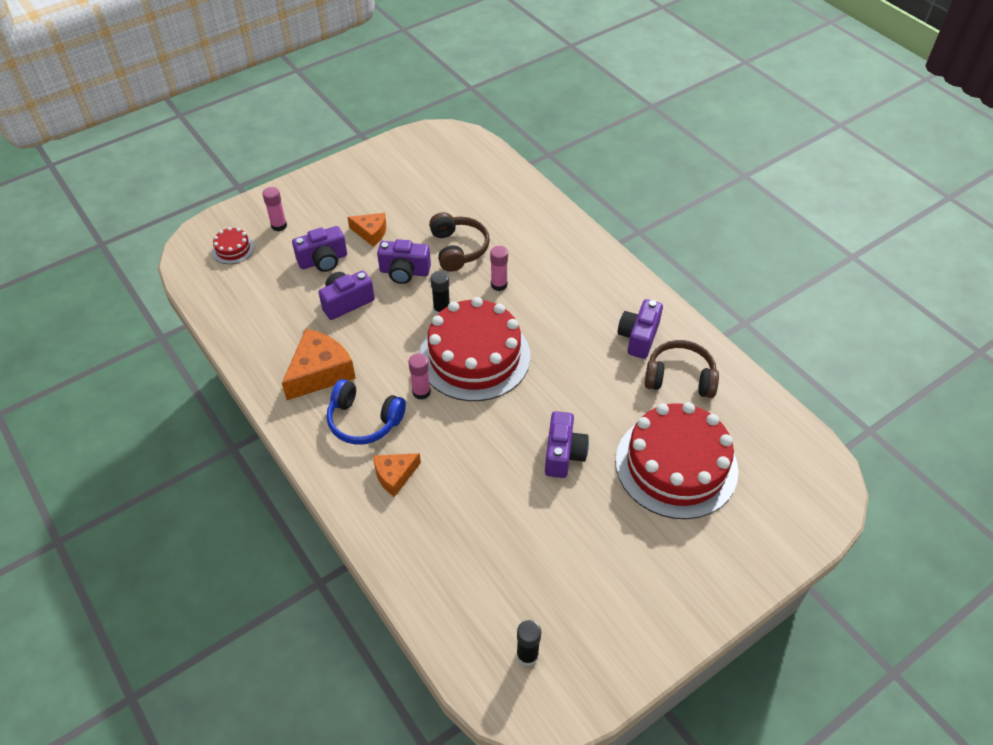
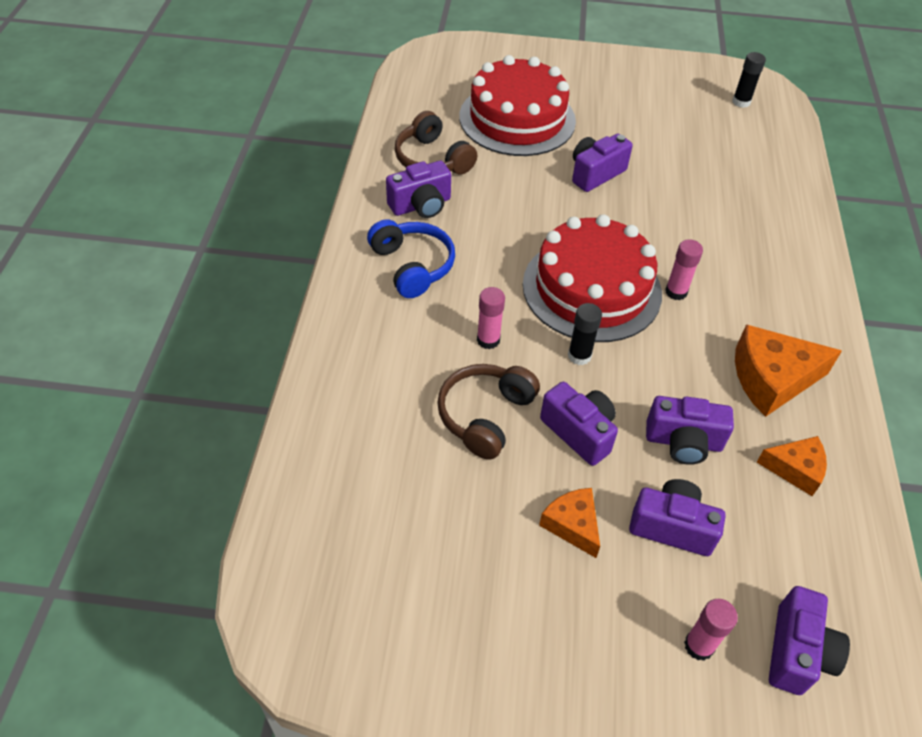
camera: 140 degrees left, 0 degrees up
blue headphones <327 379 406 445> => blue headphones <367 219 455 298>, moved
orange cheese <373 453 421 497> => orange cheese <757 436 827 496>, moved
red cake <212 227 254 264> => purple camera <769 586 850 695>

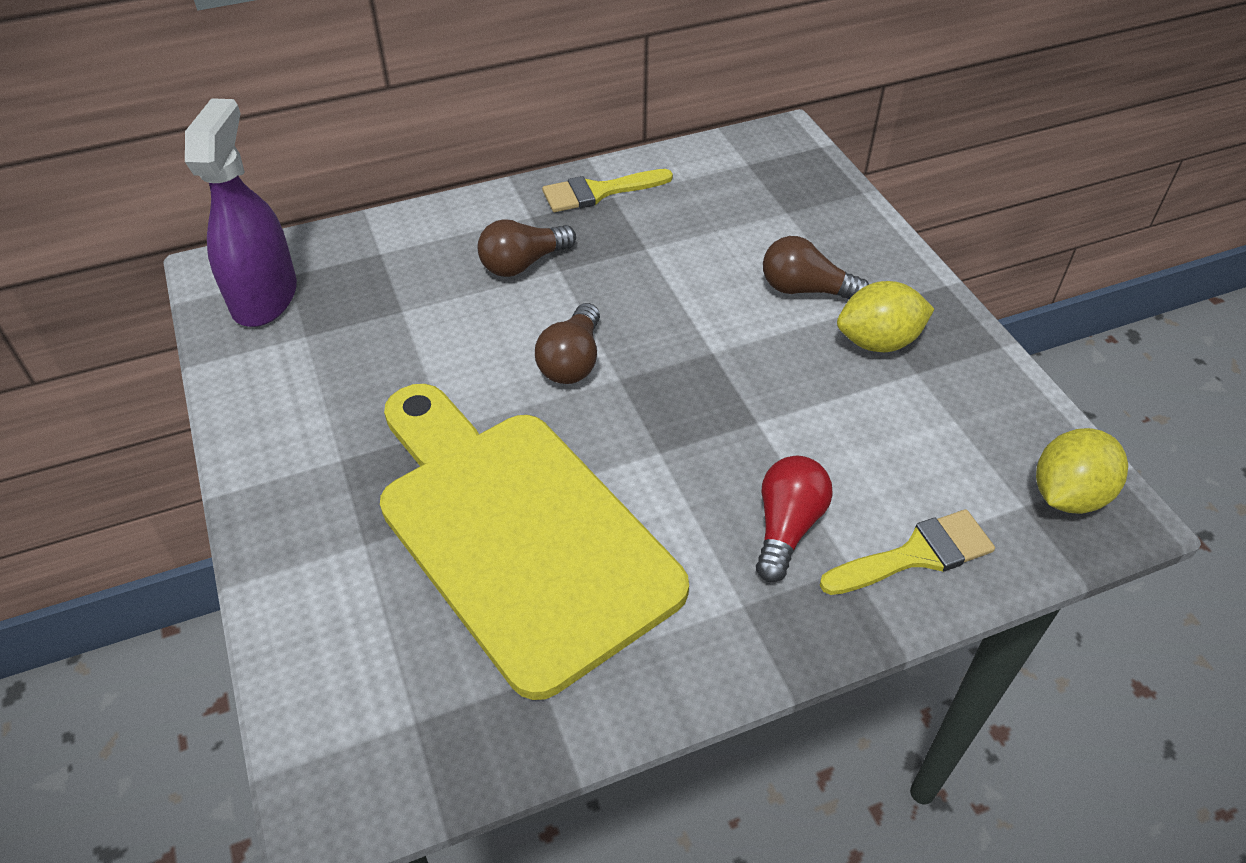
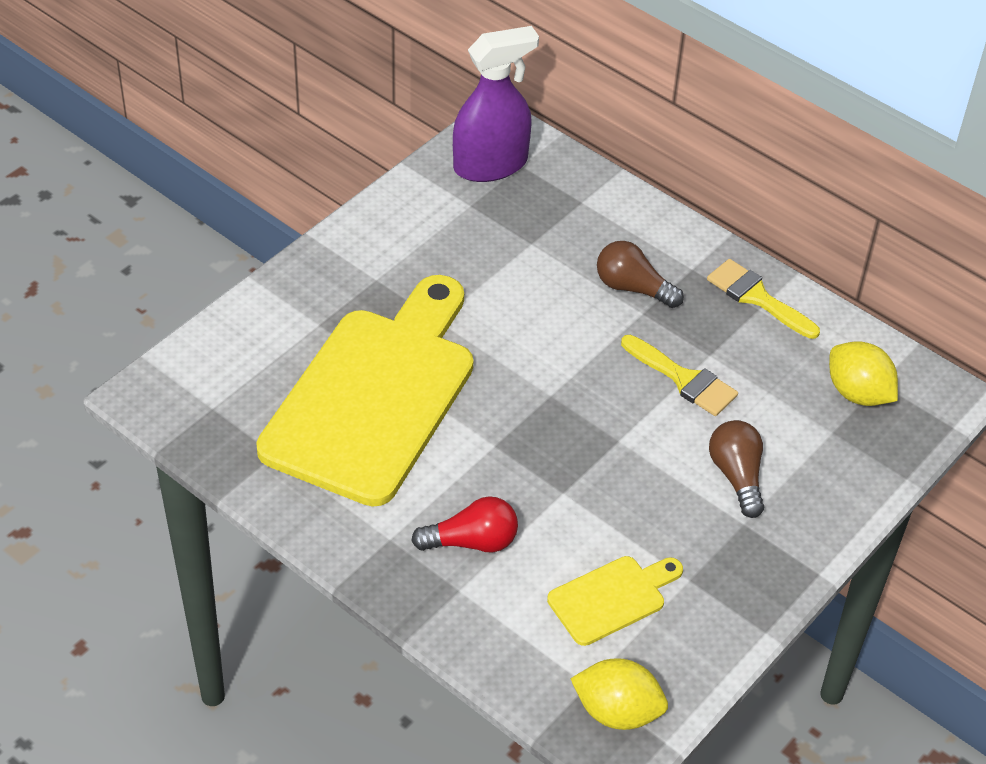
camera: 60 degrees right, 0 degrees up
brown light bulb <535 303 600 384> => nothing
nothing => yellow cutting board <547 556 683 646>
yellow brush <819 509 995 595> => yellow brush <621 335 738 416>, moved
yellow lemon <837 281 934 352> => yellow lemon <829 341 898 406>, moved

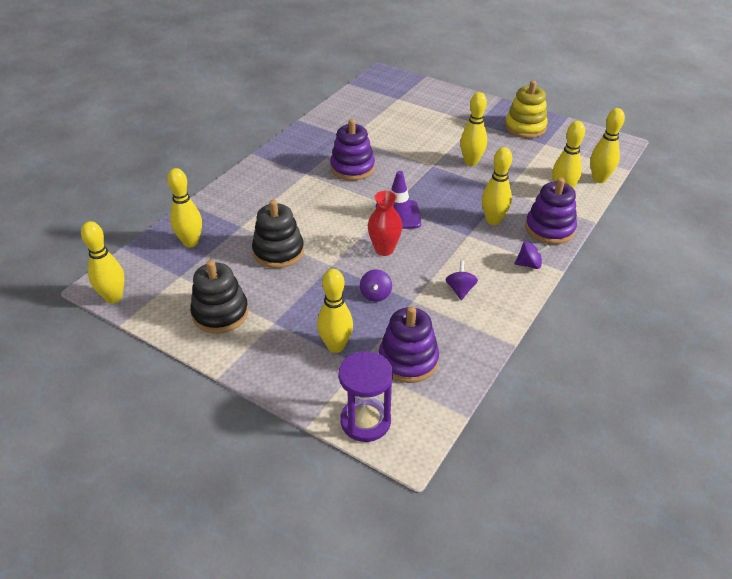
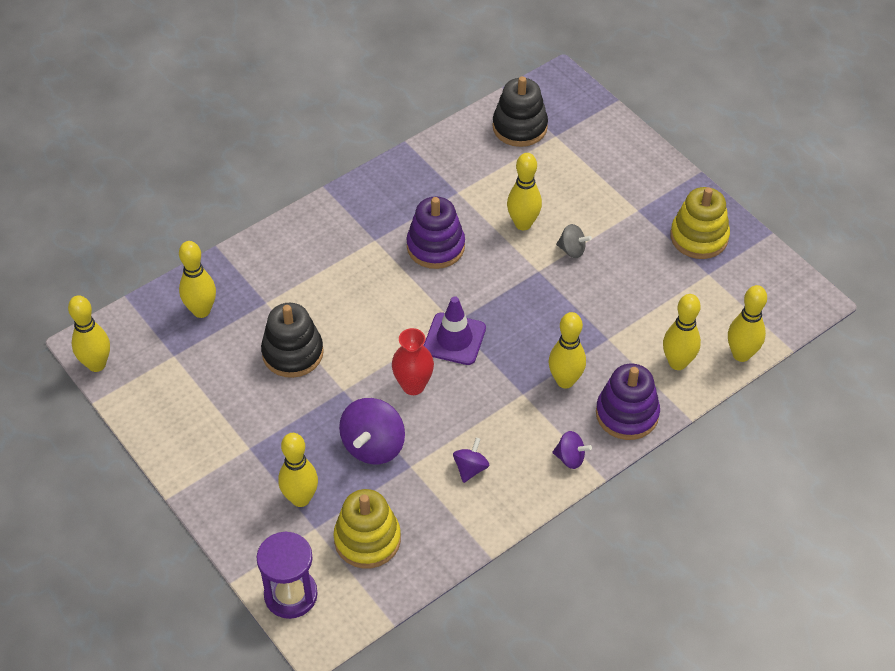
camera: 20 degrees right, 10 degrees up
nothing => grey spinning top <556 224 592 258>
black stacking toy <190 260 249 334> => black stacking toy <492 76 548 147>, moved
yellow bowling pin <460 92 487 166> => yellow bowling pin <507 153 542 230>, moved
purple stacking toy <379 306 439 383> => yellow stacking toy <334 489 401 569>
purple spinning top <360 269 392 302> => purple spinning top <339 398 405 464>, x1.83

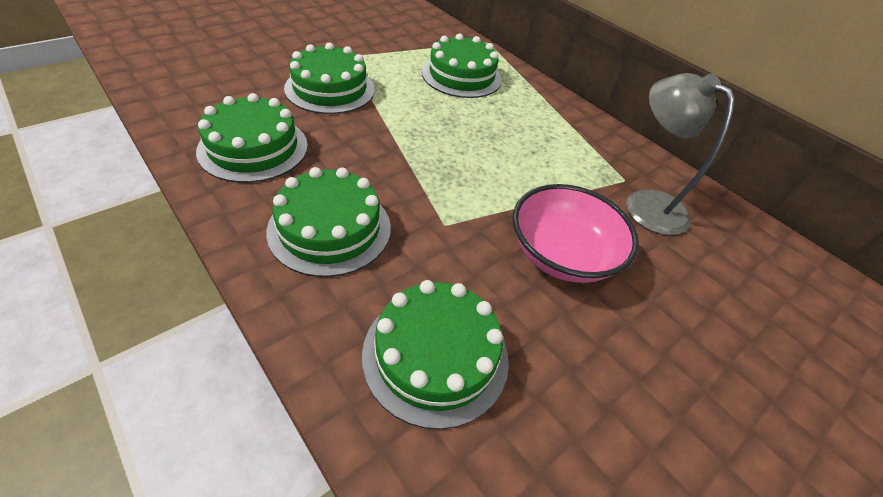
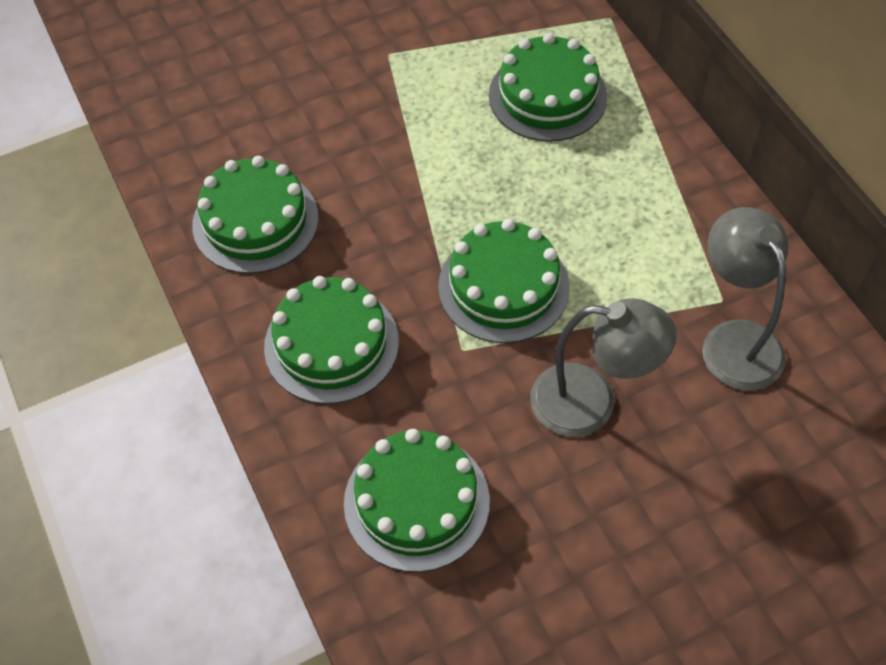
camera: 20 degrees right, 10 degrees up
green cake <284 43 375 114> => green cake <438 219 570 343>, moved
pink bowl <513 184 639 283> => grey lamp <530 298 677 437>

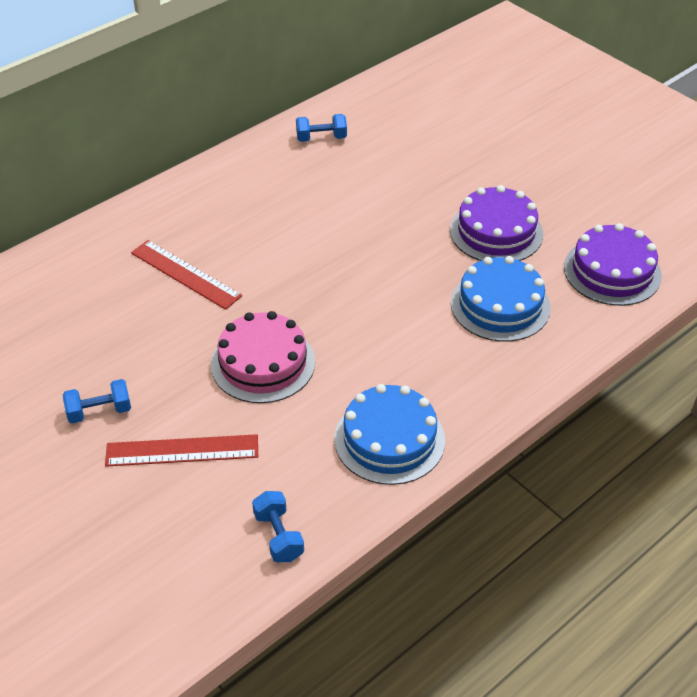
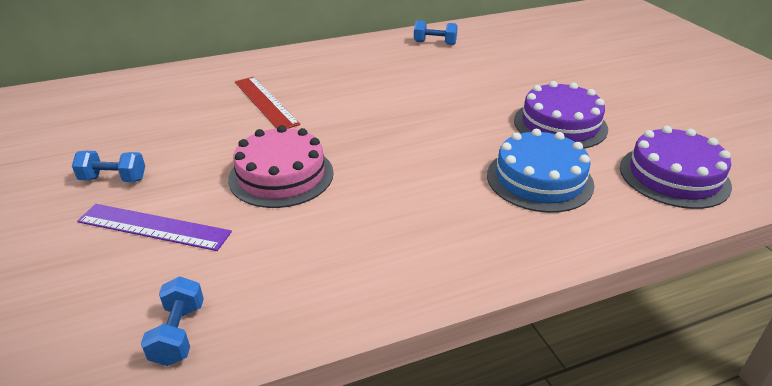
camera: 20 degrees right, 10 degrees down
blue cake <334 384 445 485> => nothing
red ruler <105 434 258 467> => purple ruler <77 204 232 251>

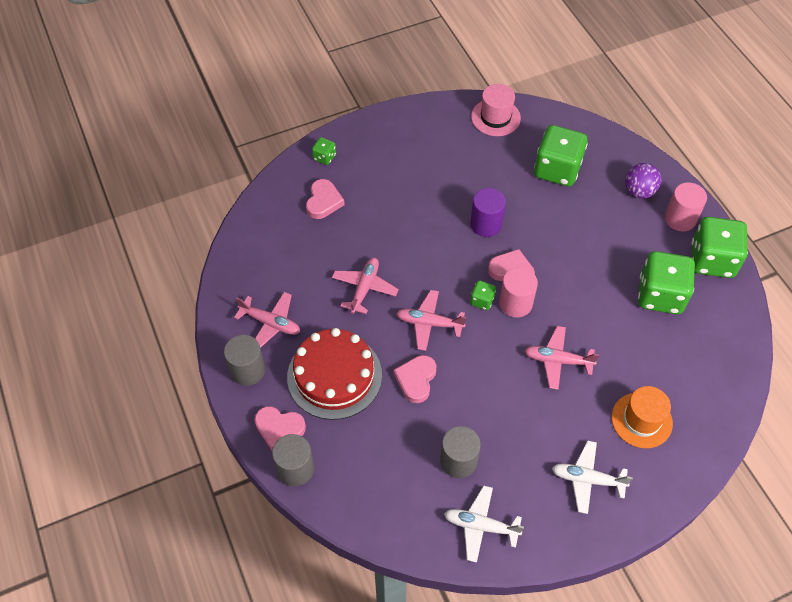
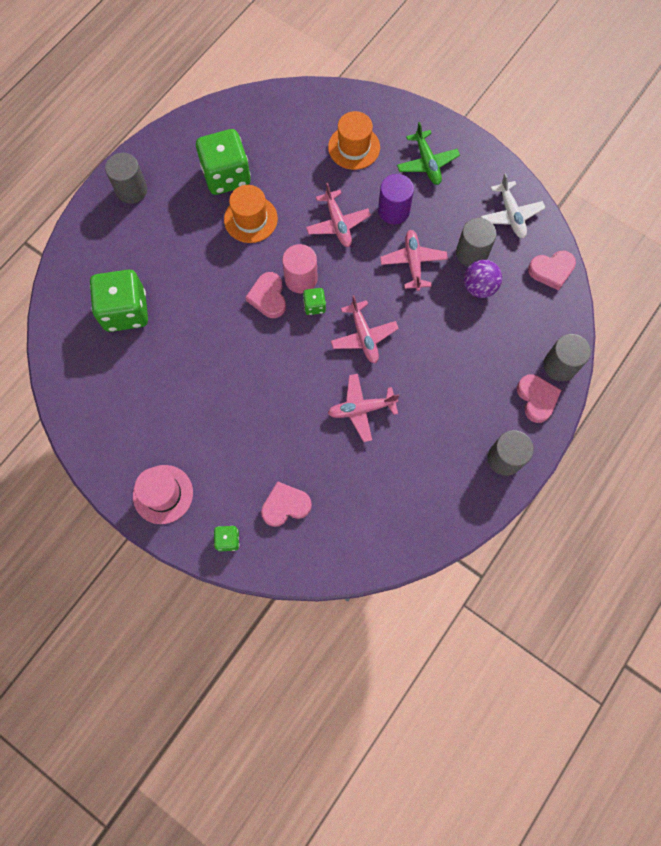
camera: 120 degrees left, 15 degrees up
red cake <287 328 382 420> => nothing
green dice <692 217 748 278> => nothing
nothing => orange hat <224 185 278 243>
pink plane <234 292 300 348> => pink plane <380 230 448 291>, moved
pink heart <394 355 437 403> => pink heart <528 251 576 290>, moved
purple cylinder <470 188 506 237> => purple cylinder <378 174 414 224>, moved
pink hat <471 84 521 136> => pink hat <133 465 193 524>, moved
purple ball <625 163 662 199> => purple ball <464 260 502 298>, moved
white plane <552 440 633 514> => green plane <397 122 460 185>
pink cylinder <665 182 707 232> => grey cylinder <105 153 147 204>

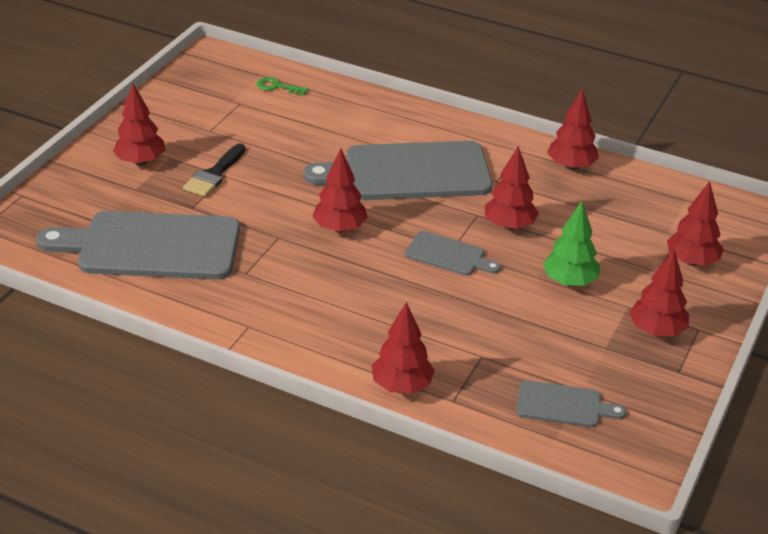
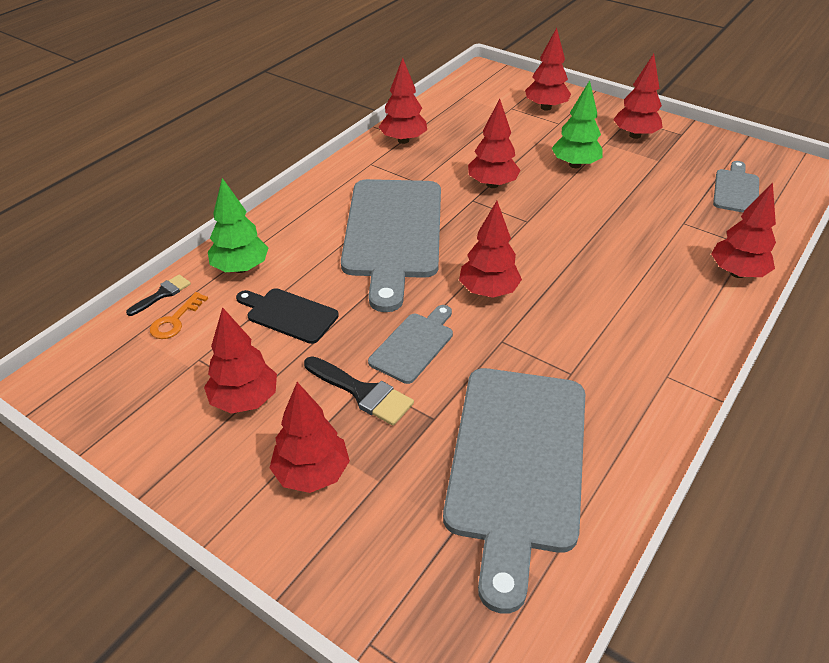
camera: 80 degrees left, 5 degrees up
nothing => black brush <126 274 191 316>
nothing => red tree <204 307 277 414>
nothing => green tree <208 178 268 273>
nothing => black cutting board <236 288 339 344>
grey cutting board <405 231 501 276> => grey cutting board <368 305 453 384>, moved
green key <257 77 308 96> => orange key <150 292 208 339>

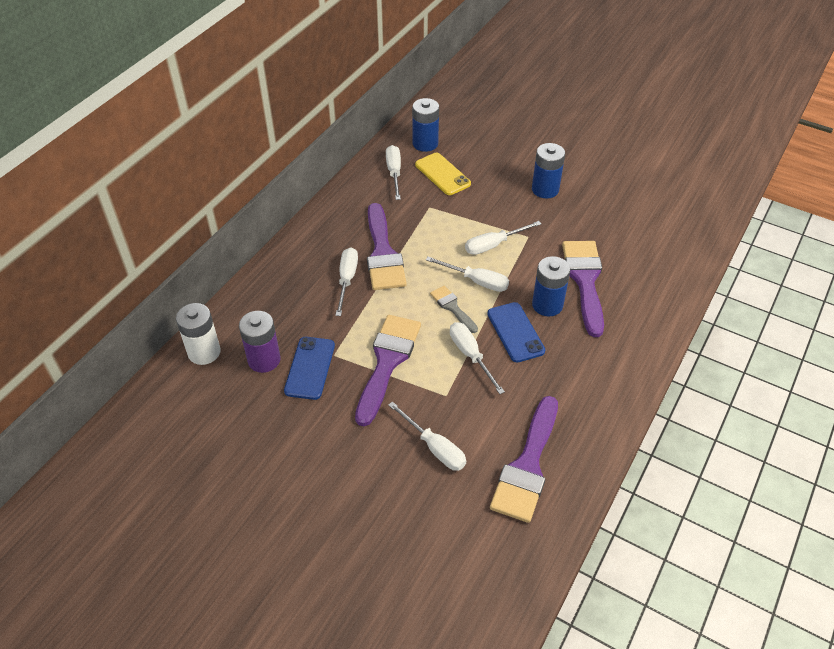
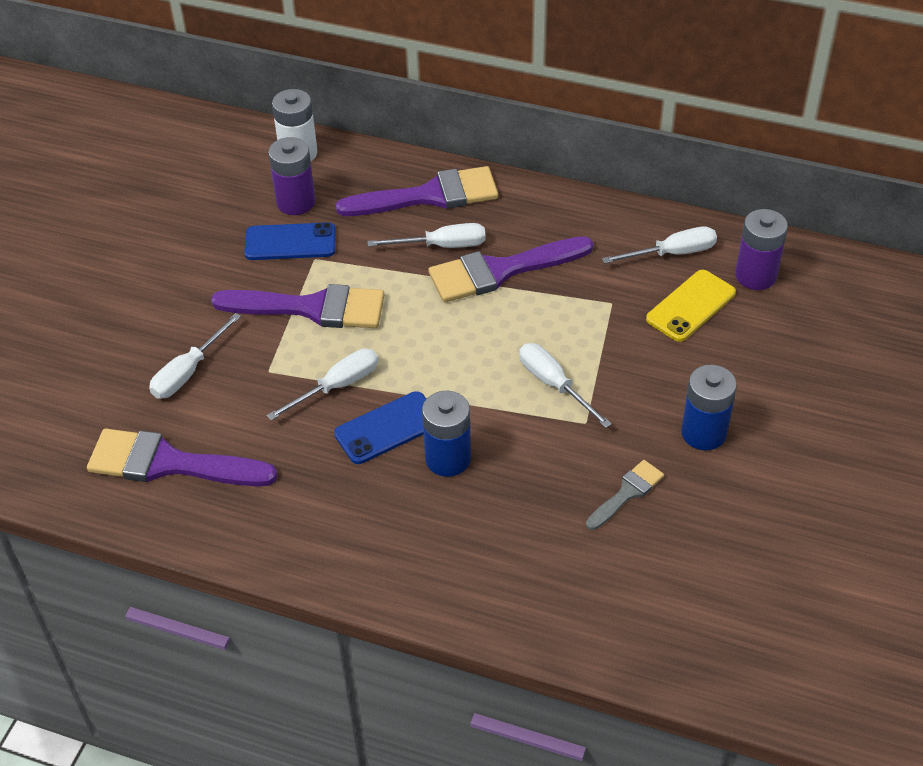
camera: 80 degrees right, 0 degrees up
white screwdriver <426 257 509 292> => nothing
grey brush <430 286 478 333> => grey brush <586 460 664 530>, moved
purple brush <562 241 604 337> => purple brush <336 166 498 216>, moved
blue battery <412 98 439 152> => purple battery <735 209 788 290>

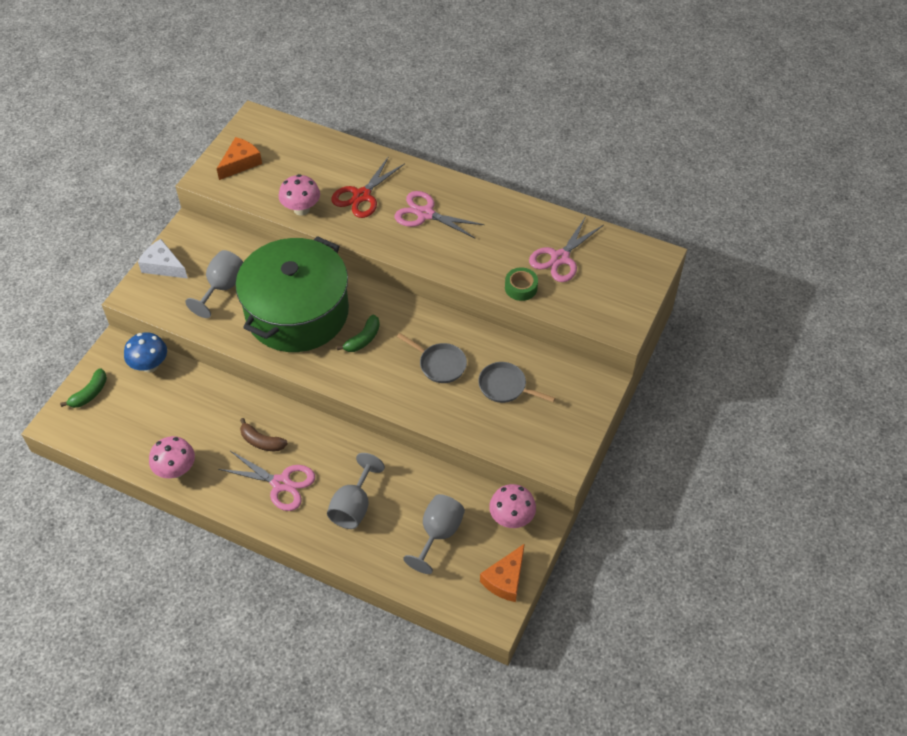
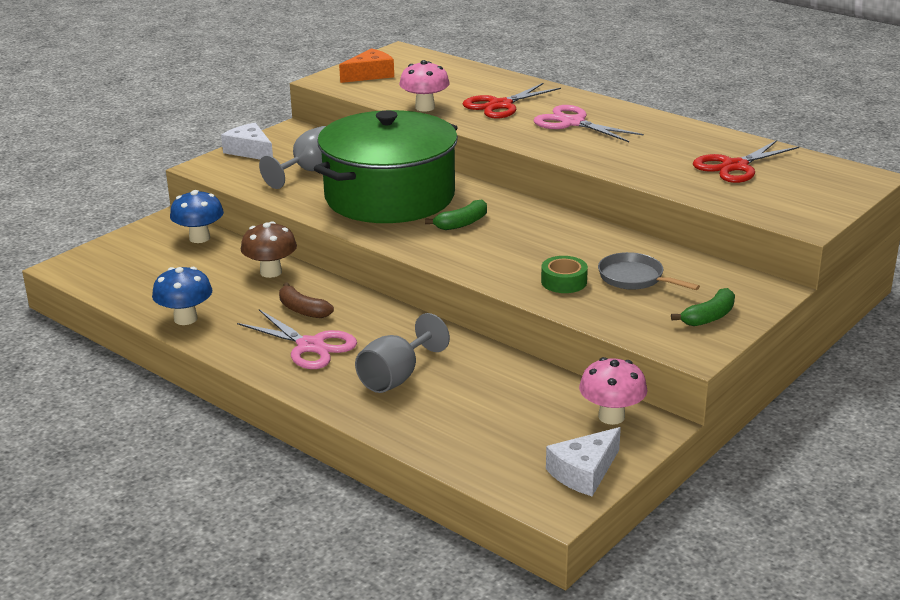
camera: 15 degrees right, 25 degrees down
grey pan <397 333 467 383> => nothing
grey goblet <403 494 465 574> => nothing
nothing => brown mushroom <241 221 297 278>
green banana <60 368 107 408> => green banana <671 288 735 326>, moved
green tape <505 267 538 301> => green tape <541 256 588 293>, moved
pink mushroom <149 436 195 478> => blue mushroom <152 267 212 325>
orange cheese <480 544 524 602> => white cheese <546 427 621 496>
pink scissors <529 216 604 282> => red scissors <693 140 799 183>

